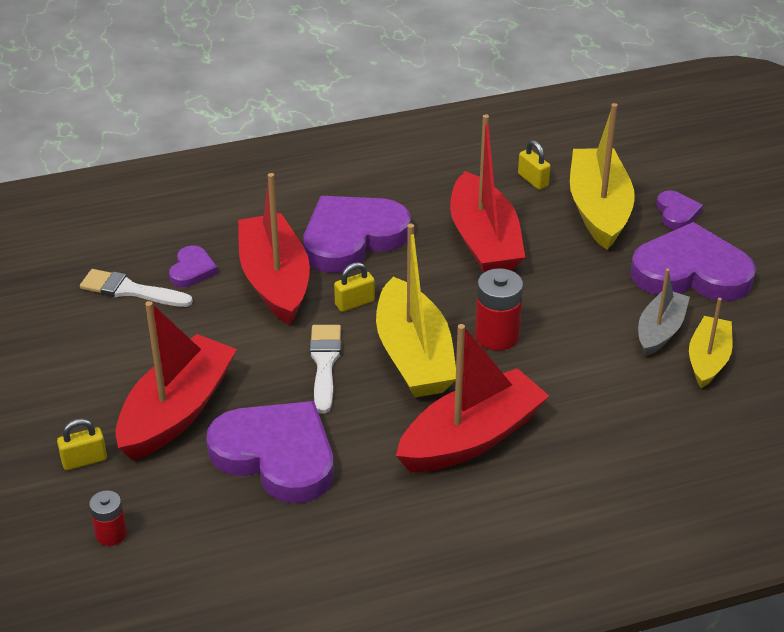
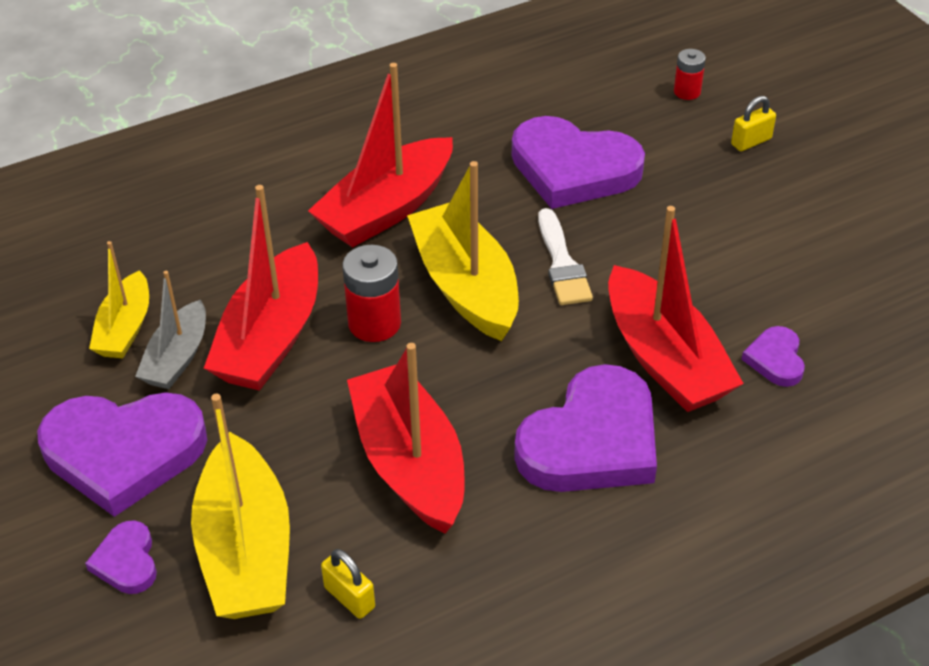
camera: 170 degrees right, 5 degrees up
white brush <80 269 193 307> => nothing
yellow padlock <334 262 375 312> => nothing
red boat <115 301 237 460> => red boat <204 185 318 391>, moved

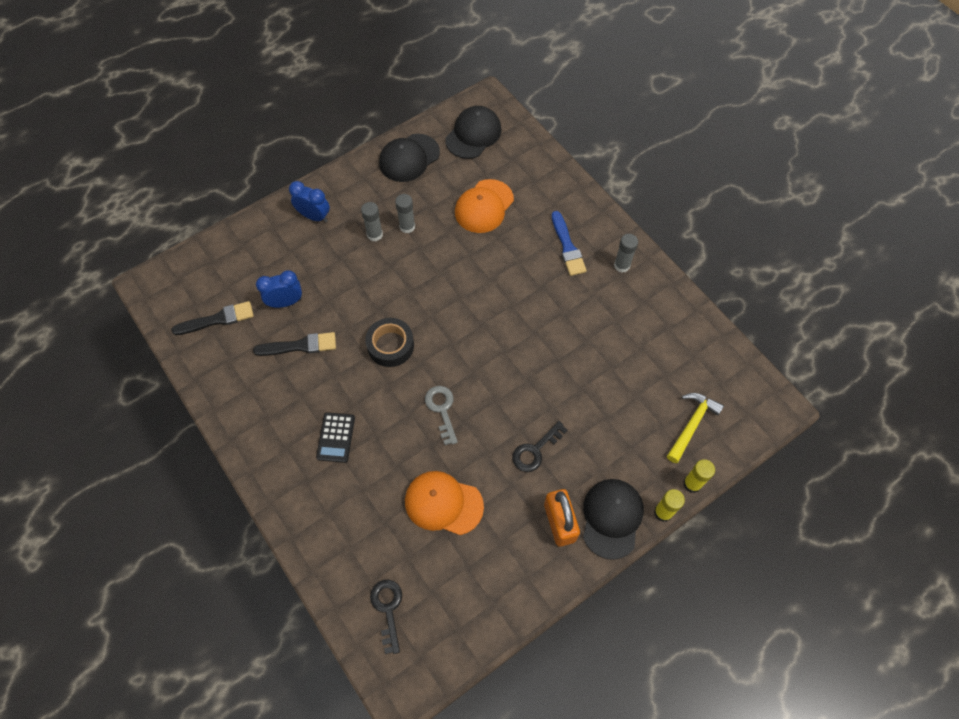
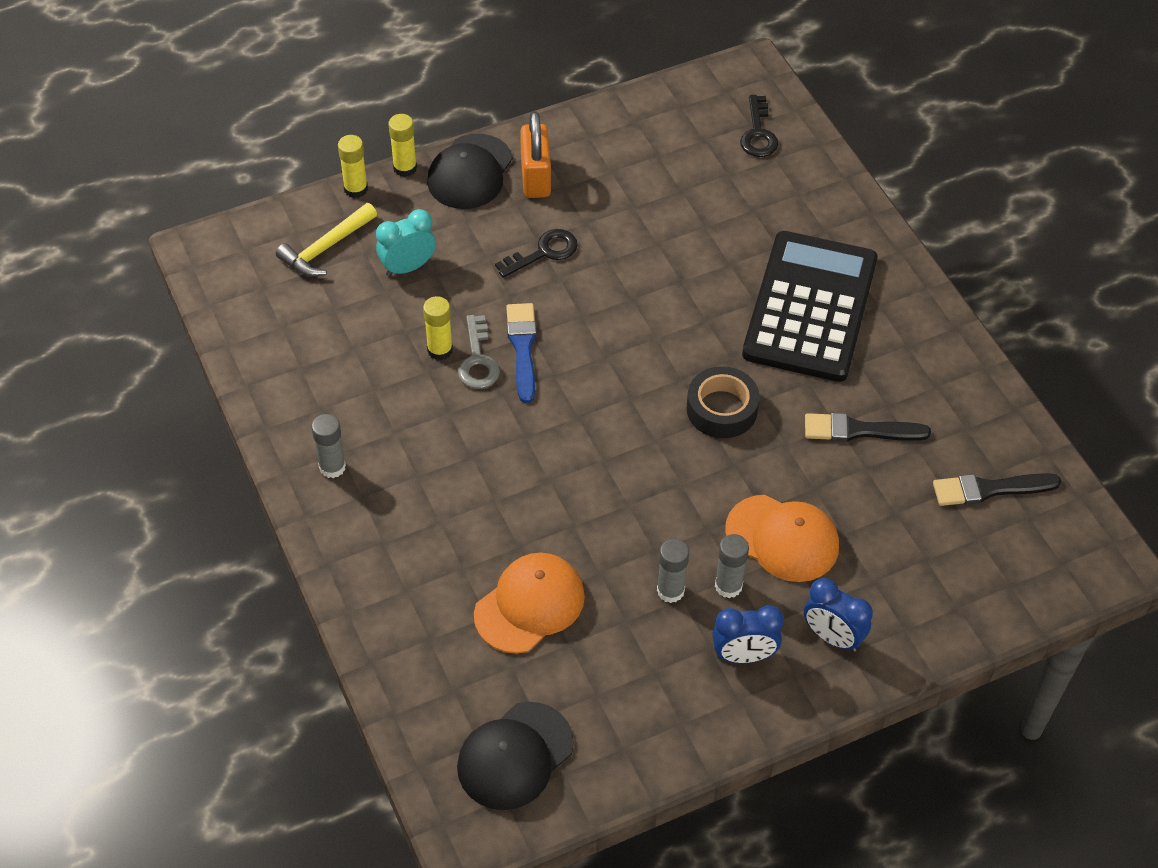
camera: 170 degrees left, 10 degrees down
black cap <379 134 440 182> => nothing
nothing => turquoise clock <376 209 436 276>
nothing => yellow glue stick <423 296 453 360>
blue clock <256 270 302 308> => blue clock <712 605 784 663>, moved
orange cap <405 471 484 535> => orange cap <725 495 839 582>, moved
grey key <425 386 458 445> => grey key <458 315 500 389>, moved
blue brush <552 211 587 276> => blue brush <506 303 537 403>, moved
black calculator <316 412 355 463> => black calculator <742 231 878 382>, x2.43

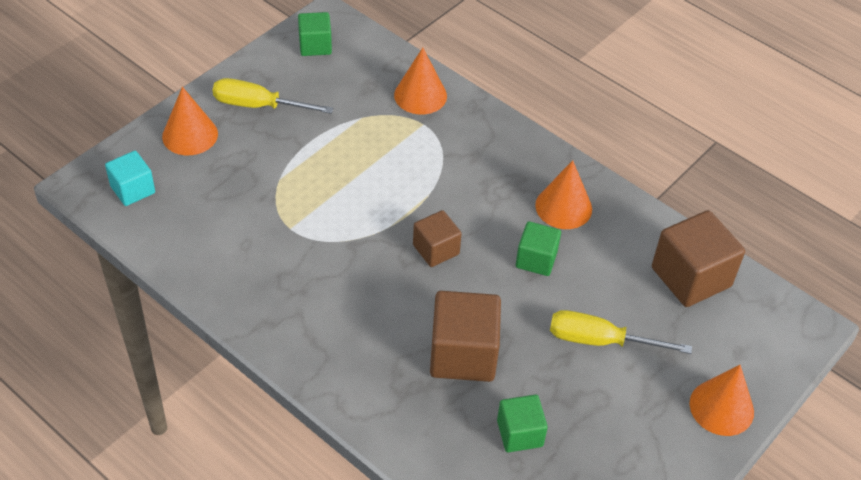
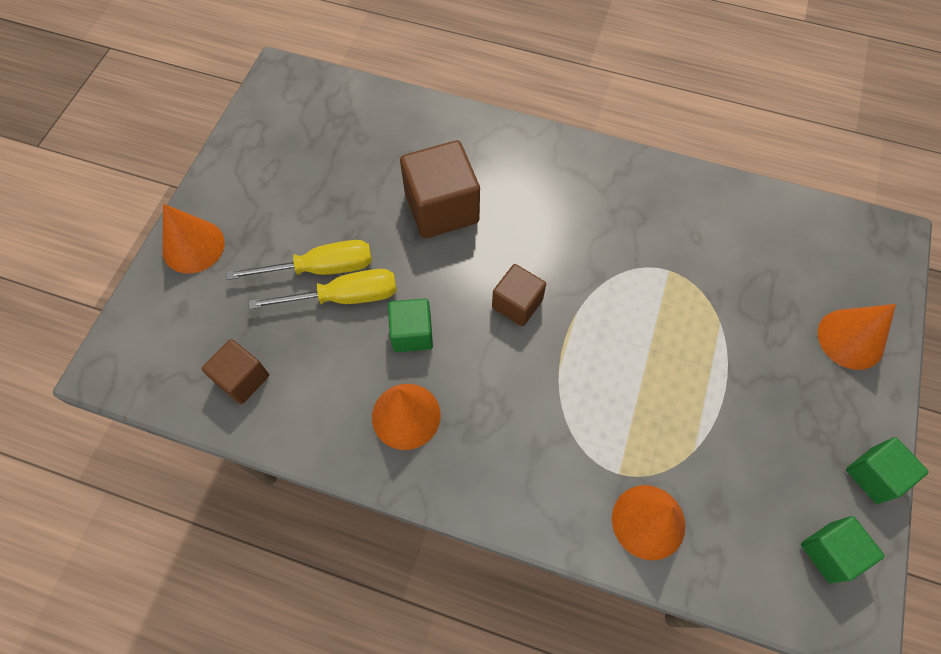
camera: 160 degrees right, 15 degrees up
turquoise cube <105 151 155 206> => nothing
yellow screwdriver <213 78 333 114> => yellow screwdriver <249 269 397 309>, moved
green cube <497 395 548 452> => green cube <846 437 929 504>, moved
brown cube <652 210 745 307> => brown cube <202 339 269 404>, x0.59

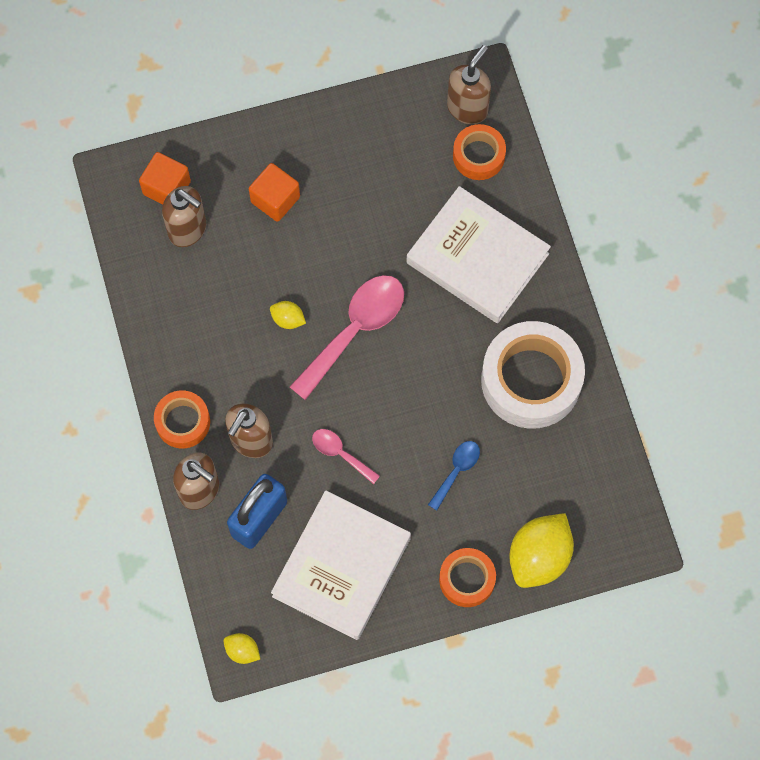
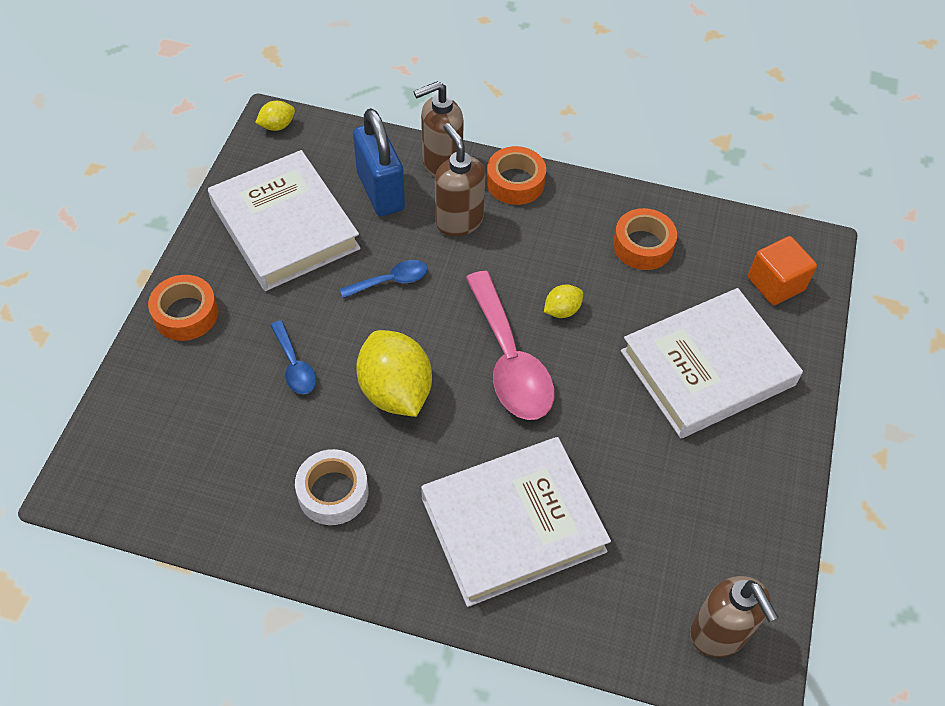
camera: 120 degrees right, 15 degrees down
brown soap dispenser <162 186 206 247> => nothing
orange tape <453 124 506 180> => orange tape <613 208 677 270>, moved
yellow lemon <509 513 574 588> => yellow lemon <356 330 432 417>, moved
orange cube <249 163 300 222> => white book <621 288 803 438>
pink spoon <312 429 380 484> => blue spoon <340 260 428 298>
white tape <481 321 585 429> => white tape <295 449 368 525>, x0.54

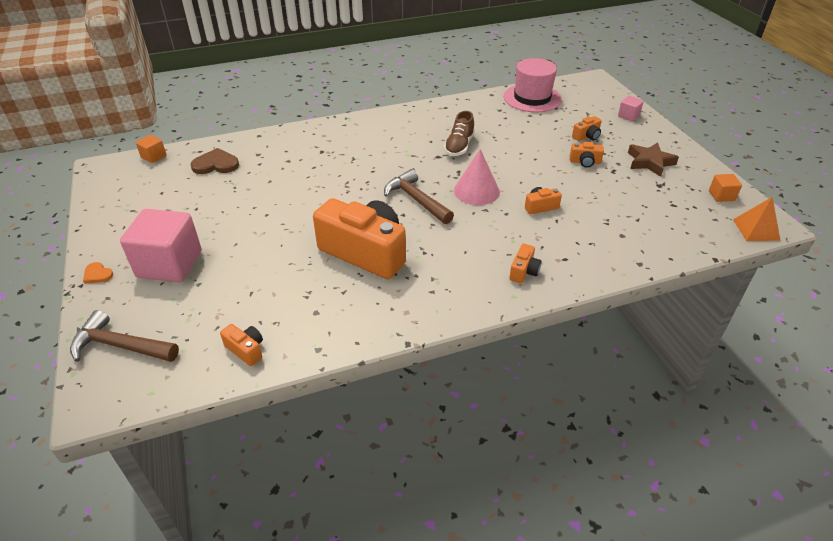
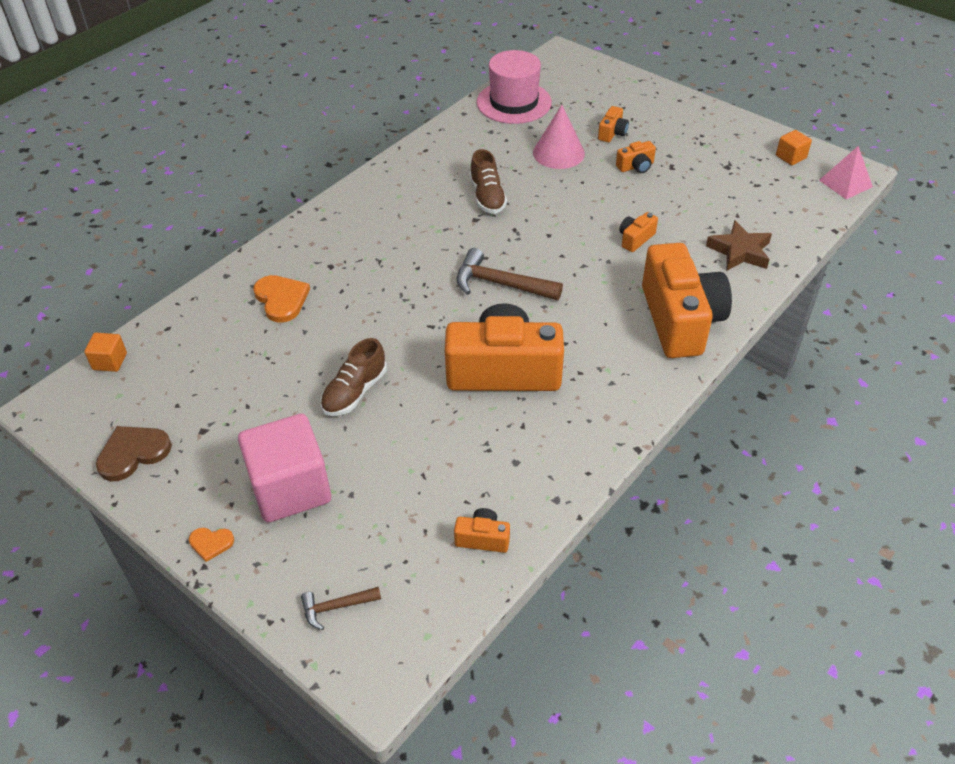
camera: 30 degrees left, 5 degrees up
pink cube <618 96 644 121> => nothing
nothing => orange heart <253 275 310 323>
nothing => brown shoe <320 338 387 416>
brown heart <191 148 239 174> => brown heart <96 426 172 481>, moved
pink cone <454 149 500 205> => pink cone <533 105 585 169>, moved
brown star <628 142 679 177> => brown star <706 220 772 271>, moved
orange pyramid <733 197 781 241> => pink pyramid <819 146 873 199>
brown hammer <70 310 179 362> => brown hammer <301 587 381 630>, x0.55
orange camera <509 244 542 283> => orange camera <642 243 732 358>, x2.43

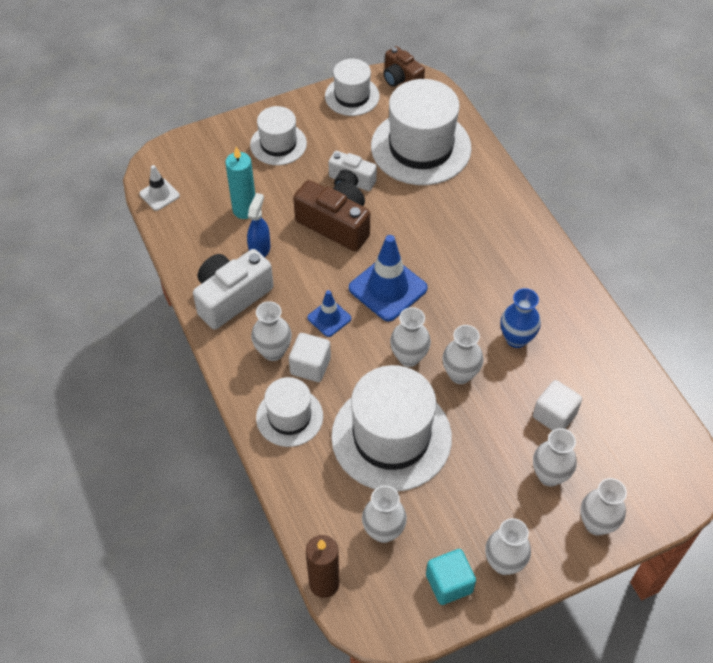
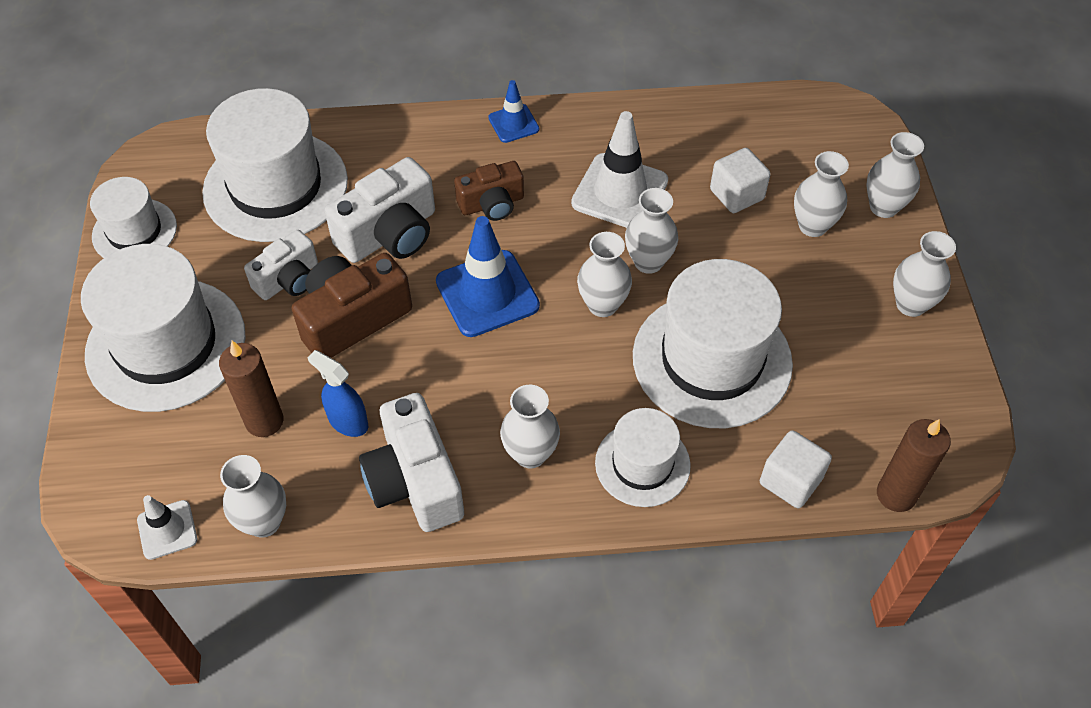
camera: 70 degrees left, 0 degrees up
turquoise cube <426 549 476 605> => nothing
nothing => white camera <325 157 435 263>
white cube <289 333 331 382> => white cube <760 430 832 508>, moved
blue traffic cone <307 290 351 337> => blue traffic cone <488 80 539 143>, moved
white vase <362 486 407 543> => white vase <220 455 286 538>, moved
brown camera <383 46 425 87> => brown camera <454 161 524 221>, moved
blue vase <500 288 541 348> => white traffic cone <571 111 668 228>
turquoise candle <225 147 255 219> => brown candle <219 341 284 437>
white hat <250 106 307 165> => white hat <81 244 246 412>, x1.77

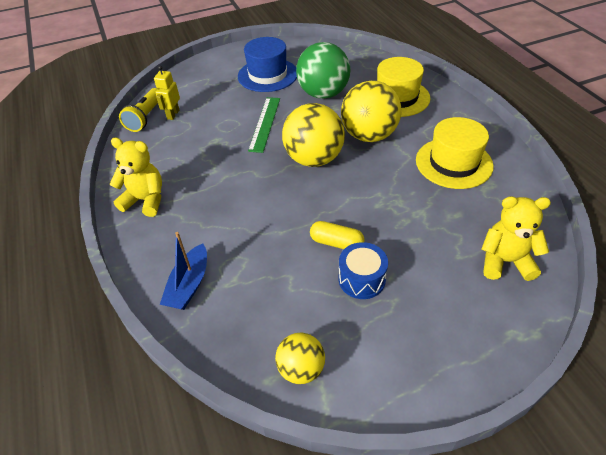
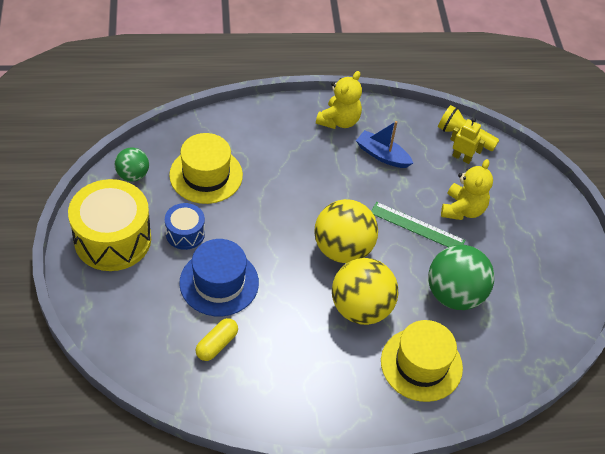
camera: 100 degrees right, 5 degrees up
nothing => yellow drum <68 179 151 271>
blue boat <160 232 207 310> => blue boat <356 121 413 168>, moved
blue hat <238 37 297 92> => blue hat <179 239 259 316>, moved
yellow capsule <310 221 365 249> => yellow capsule <196 318 238 361>, moved
yellow hat <416 117 494 189> => yellow hat <169 133 243 204>, moved
yellow teddy bear <481 196 551 281> => yellow teddy bear <441 159 493 220>, moved
yellow ball <275 333 325 384> => green ball <115 147 149 182>

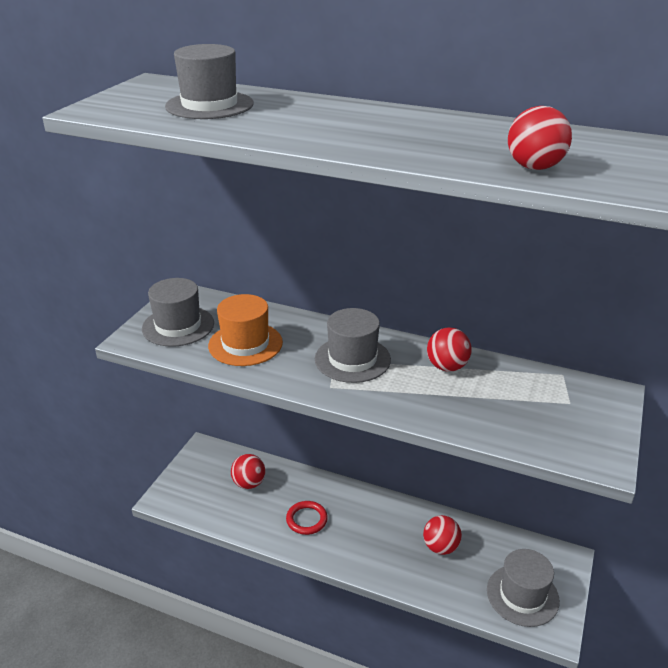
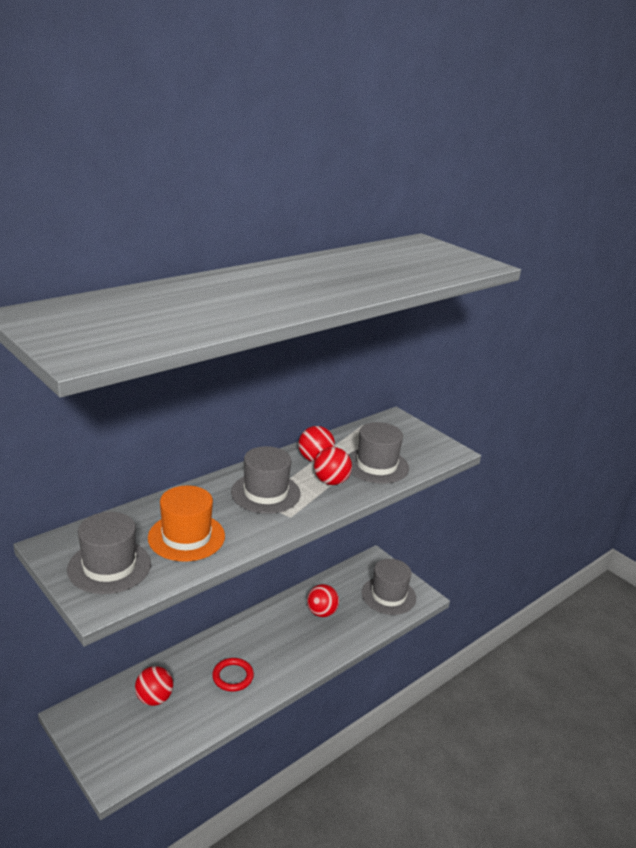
camera: 65 degrees left, 5 degrees down
grey hat <165 44 254 119> => grey hat <349 422 409 484>, moved
red ball <508 106 572 170> => red ball <314 447 352 485>, moved

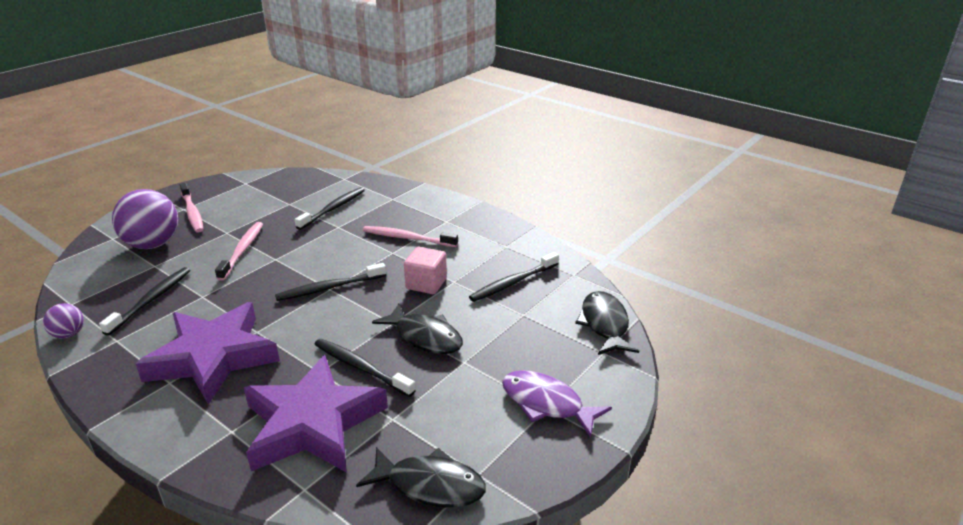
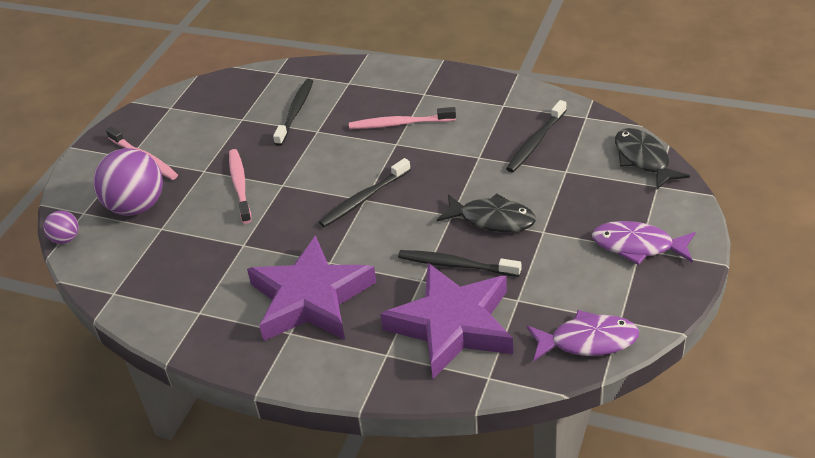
camera: 15 degrees left, 10 degrees up
black toothbrush <99 267 190 336> => nothing
pink cube <404 247 447 294> => nothing
purple ball <43 303 84 339> => purple ball <43 211 79 244>, moved
black fish <356 447 486 508> => purple fish <527 310 639 362>

